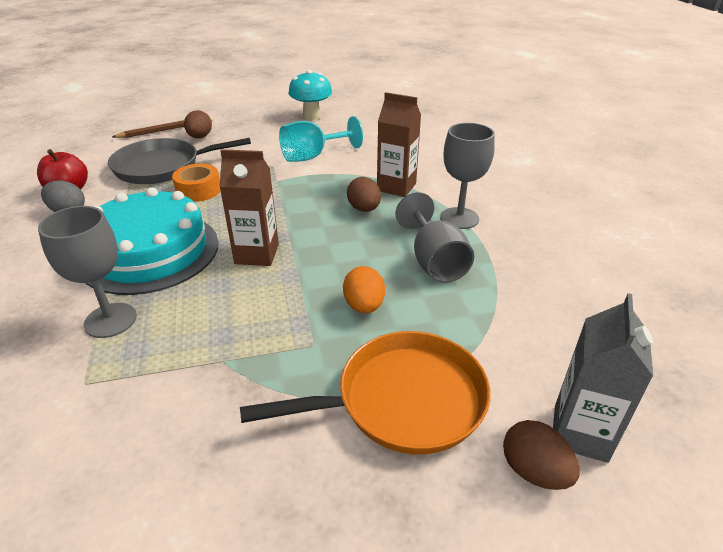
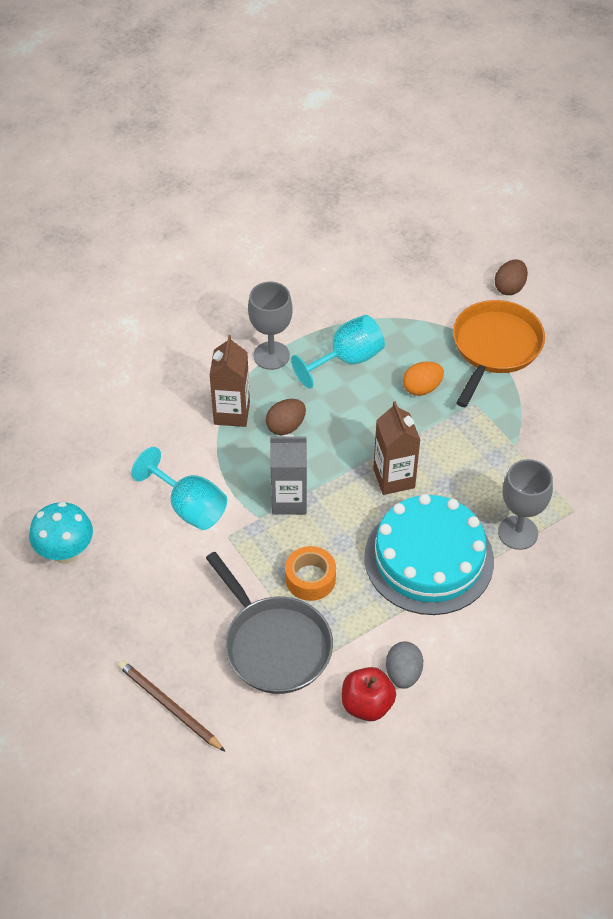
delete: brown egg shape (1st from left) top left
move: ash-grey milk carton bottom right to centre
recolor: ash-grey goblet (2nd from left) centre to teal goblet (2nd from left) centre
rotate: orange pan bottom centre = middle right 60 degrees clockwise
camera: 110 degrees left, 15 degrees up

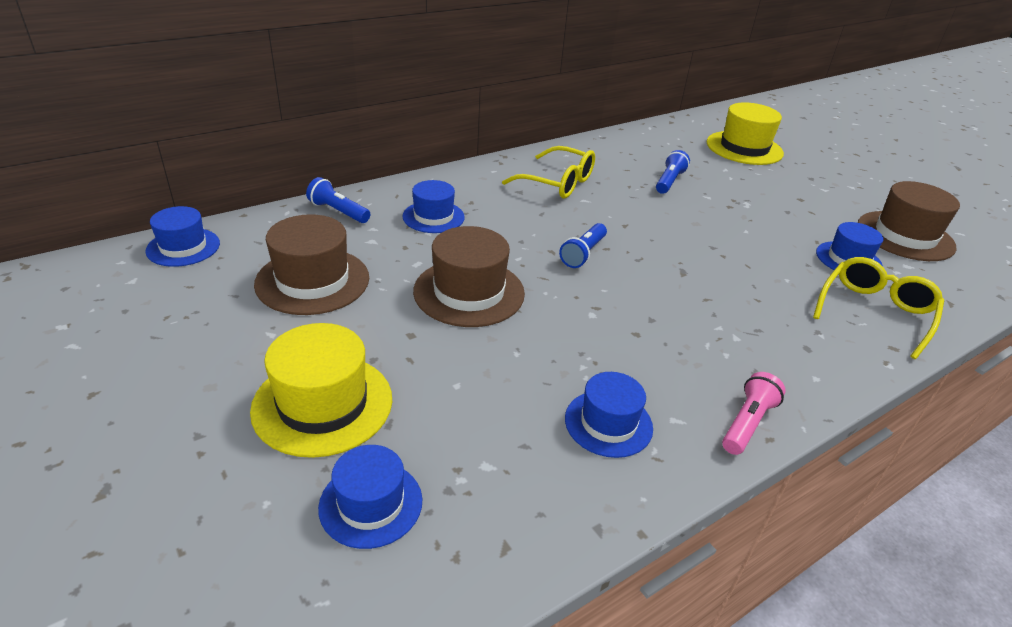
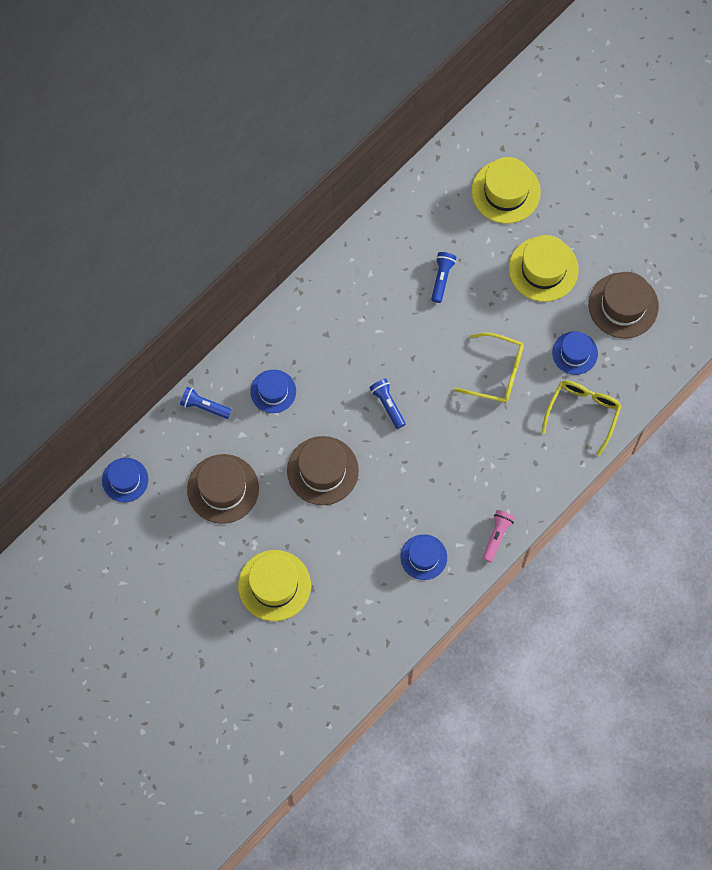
delete: blue hat (2nd from left) bottom centre
insert: bright yellow hat (3rd from left) top right
move: bright yellow spectacles (1st from left) top centre to middle right
rotate: blue flashlight (2nd from left) centre = centre 135 degrees clockwise
camera: 10 degrees left, 35 degrees up

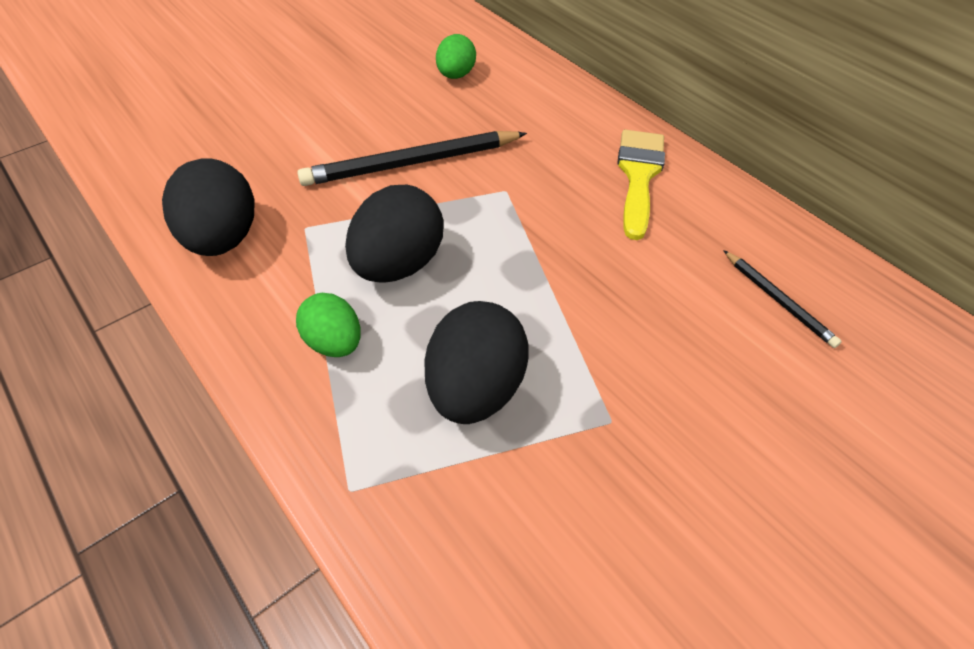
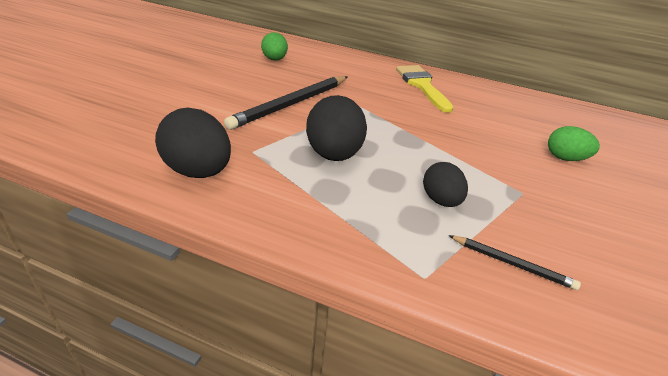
move: leaf-green egg shape (1st from left in the first image) centre to leaf-green egg shape (2nd from left) middle right; ebony wooden pencil (2nd from left) middle right to bottom right
resize: ebony egg shape (3rd from left) centre = centre x0.61
camera: 30 degrees left, 15 degrees down

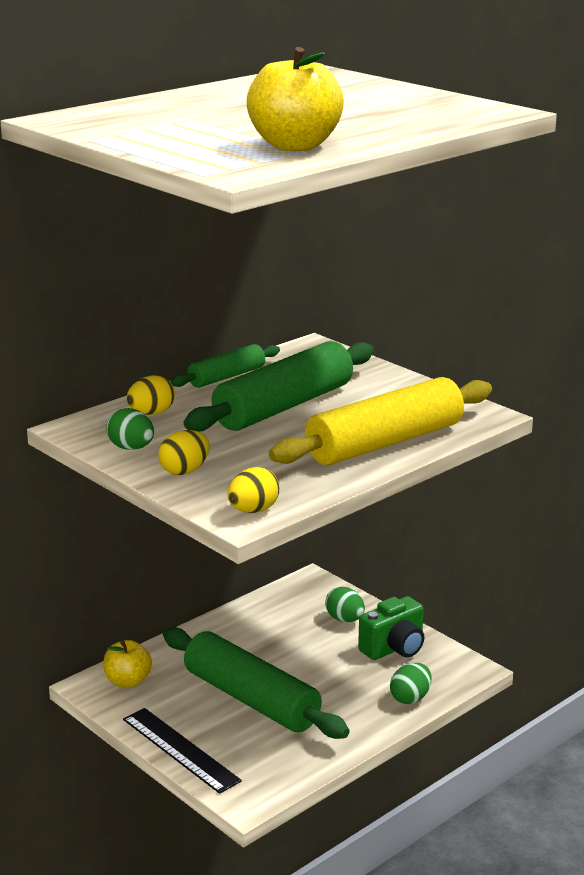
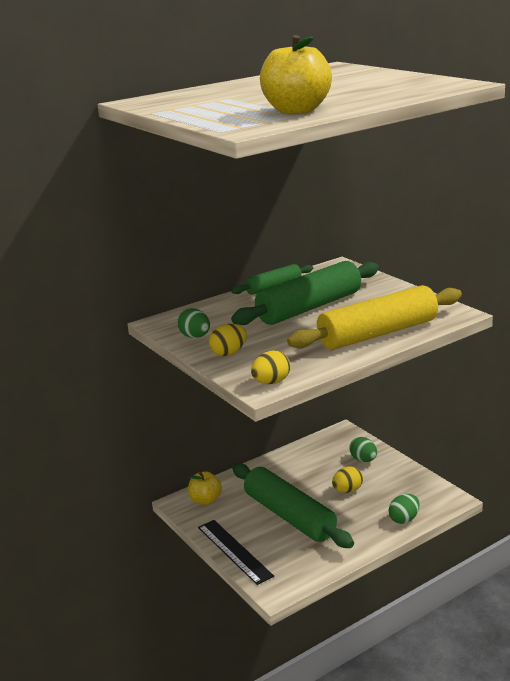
delete: leaf-green compact camera bottom right
move: bright yellow egg shape (1st from left in the first image) middle left to bright yellow egg shape (3rd from left) bottom right
camera: 10 degrees right, 0 degrees up

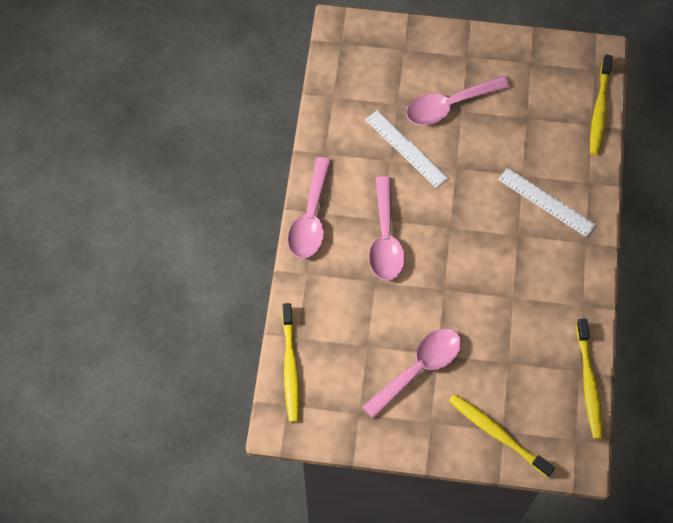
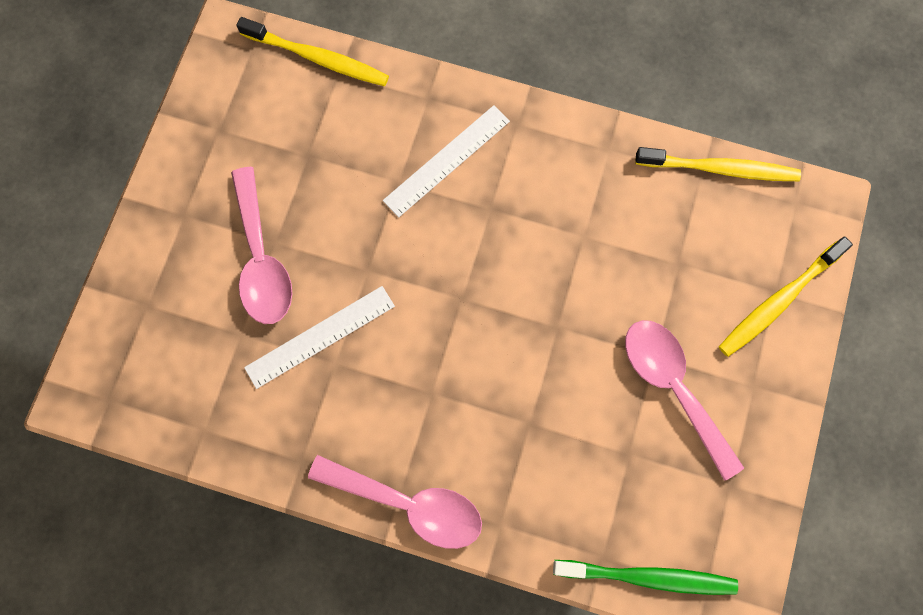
delete: pink tablespoon (2nd from left) centre
recolor: bright yellow toothbrush (1st from left) bottom centre to leaf-green toothbrush bottom right
camera: 80 degrees left, 10 degrees up

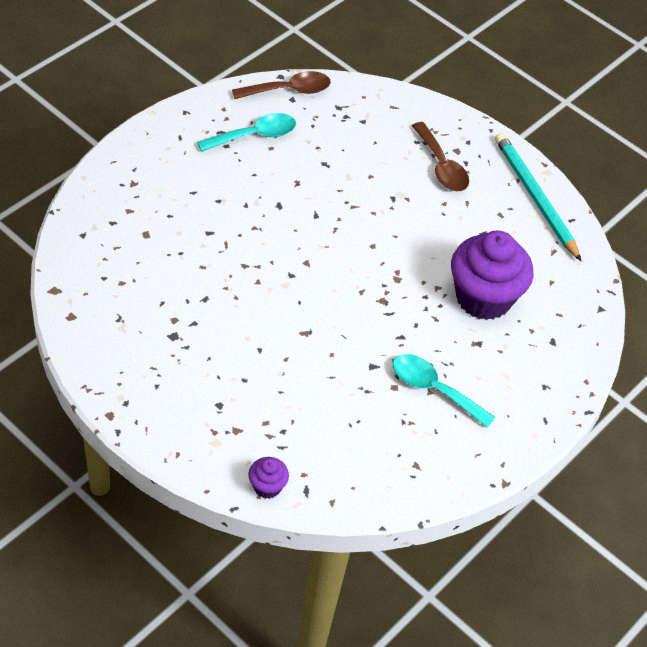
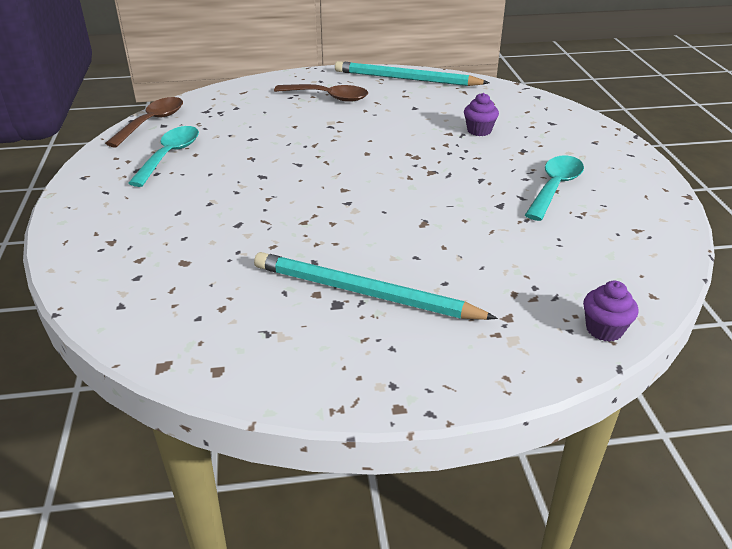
insert: teal wooden pencil (1st from left) centre
rotate: teal tablespoon (2nd from left) middle right = middle right 135 degrees clockwise
resize: purple cupcake (2nd from left in the first image) middle right = top centre x0.44
camera: 45 degrees left, 15 degrees down

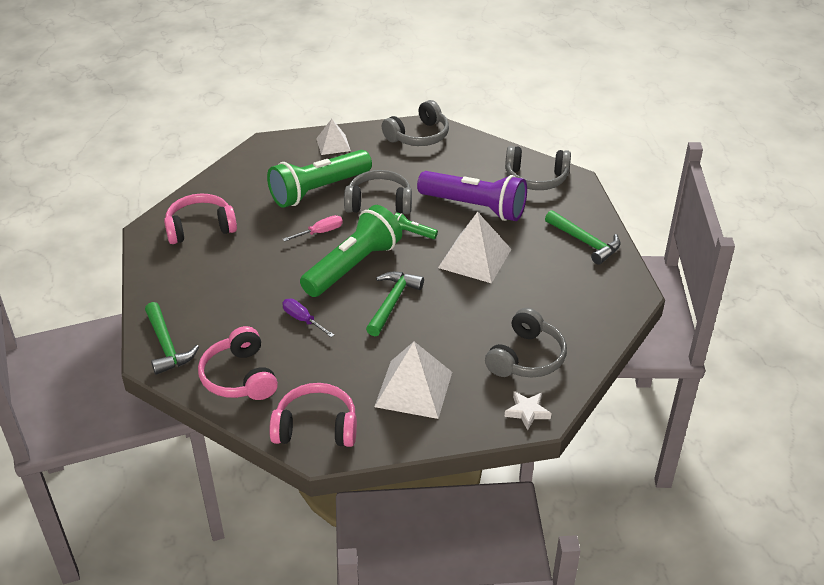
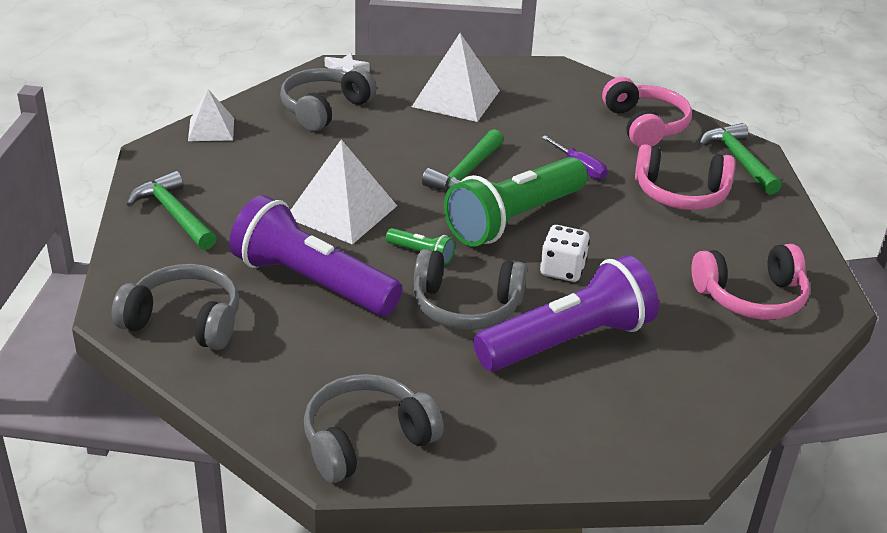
move: pink headset (3rd from left in the first image) bottom centre to pink headset (2nd from left) top right; snow-white pyramid shape (1st from left) top centre to top left
replace: pink flat screwdriver centre to snow-white dice centre
recolor: leaf-green flashlight (1st from left) top centre to purple flashlight (2nd from left) centre
camera: 175 degrees left, 5 degrees down

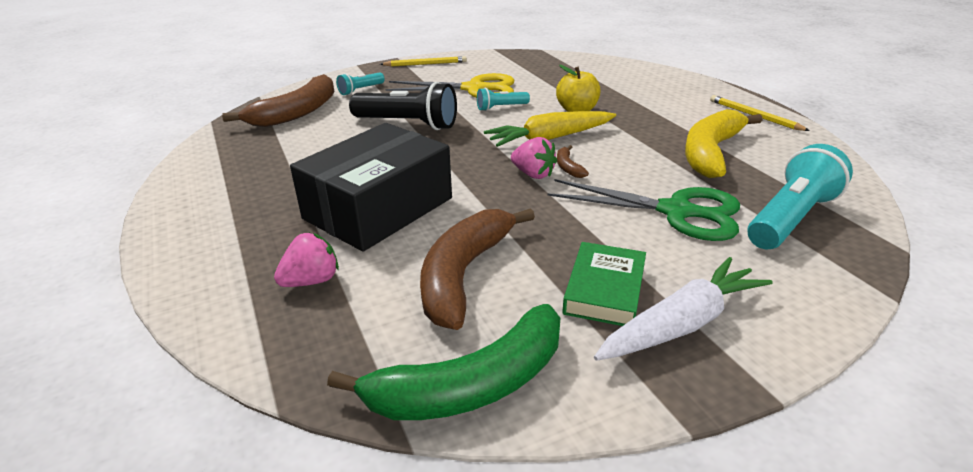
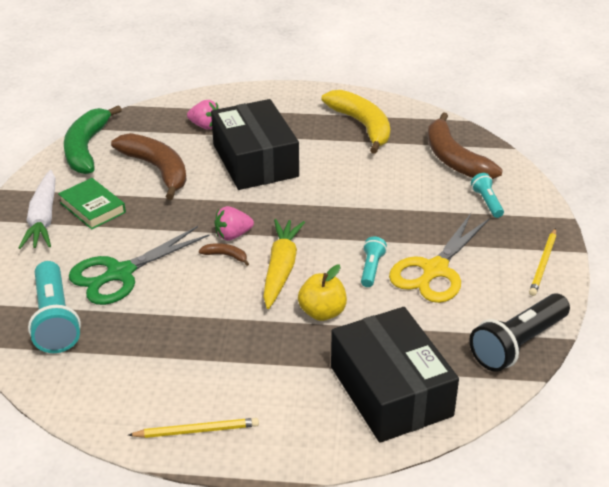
insert: ebony parcel (2nd from left) bottom centre
move: ebony flashlight top centre to bottom right; bright yellow banana fruit top right to top centre
rotate: pink berry (1st from left) middle left = top centre 60 degrees counterclockwise
camera: 120 degrees right, 5 degrees up

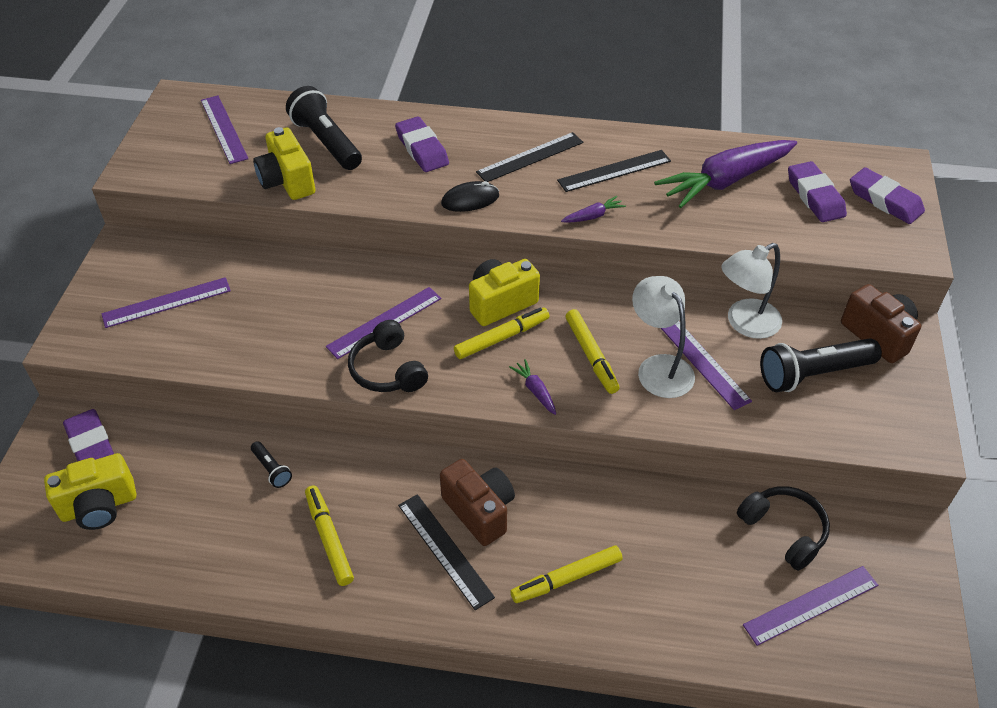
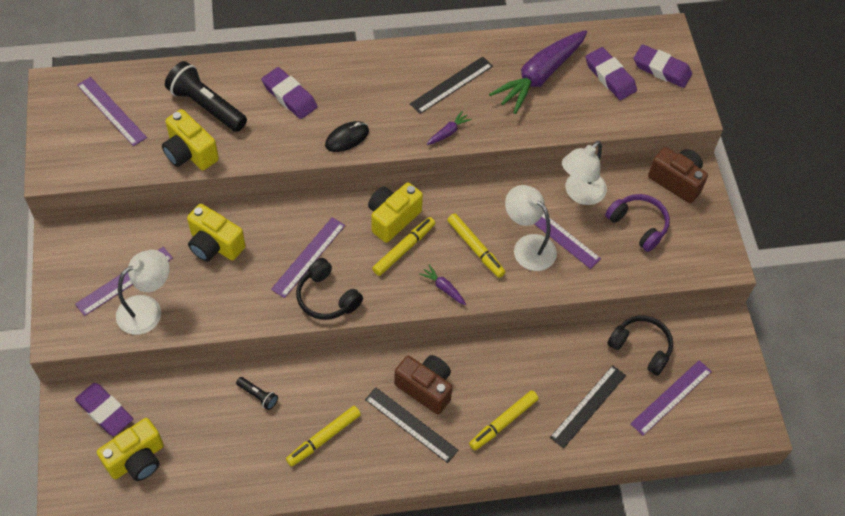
insert: snow-white lamp (1st from left) middle left; bright yellow compact camera (3rd from left) middle left
move: ebony measuring stick (2nd from left in the first image) top centre to ebony measuring stick (3rd from left) bottom right
replace: ebony flashlight (3rd from left) middle right to purple headset middle right
rotate: bright yellow marker (1st from left) bottom left = bottom centre 90 degrees counterclockwise
camera: 20 degrees left, 10 degrees up

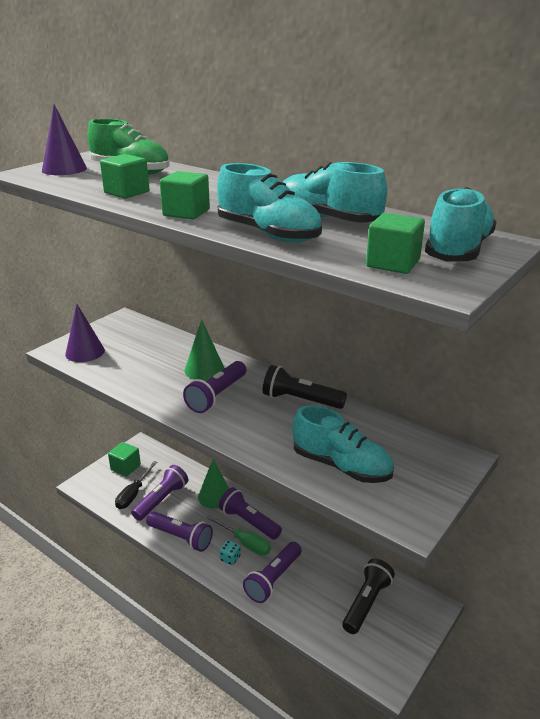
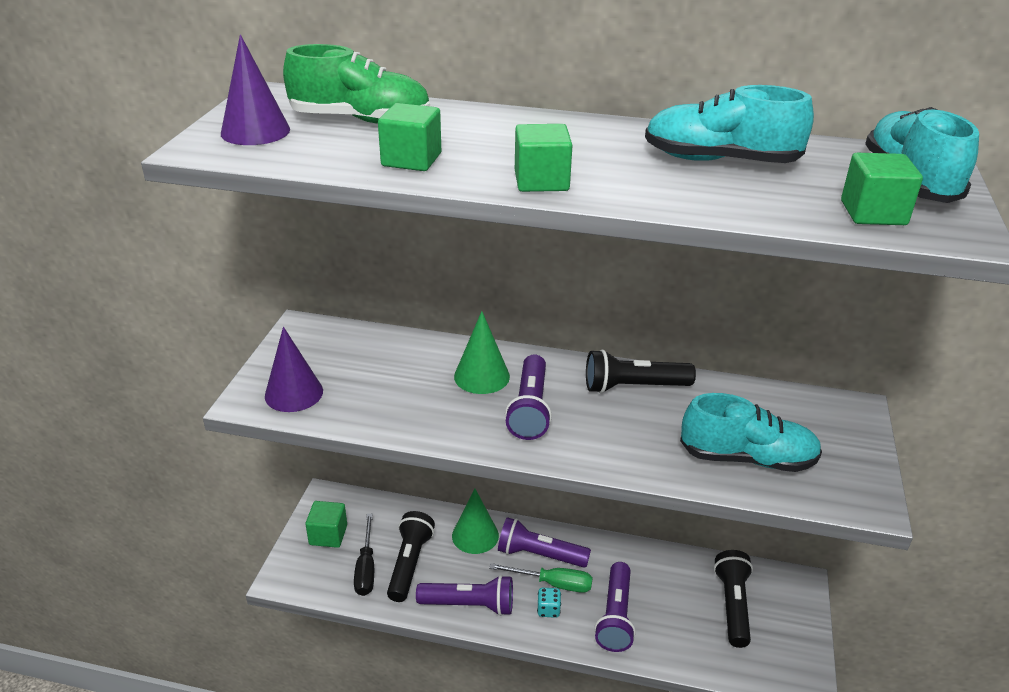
delete: teal lace-up shoe (1st from left) top centre
recolor: purple flashlight (1st from left) bottom left to ebony flashlight (1st from left) bottom centre
camera: 25 degrees left, 5 degrees up

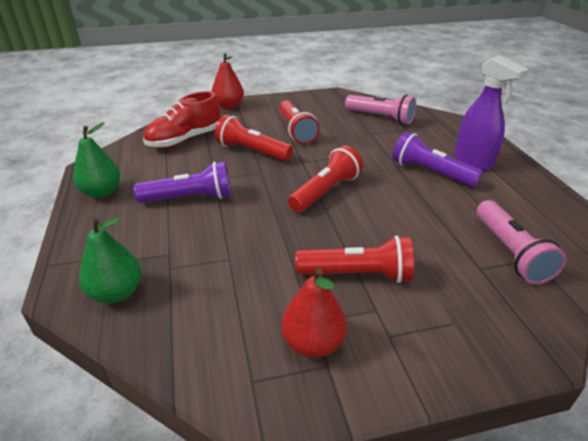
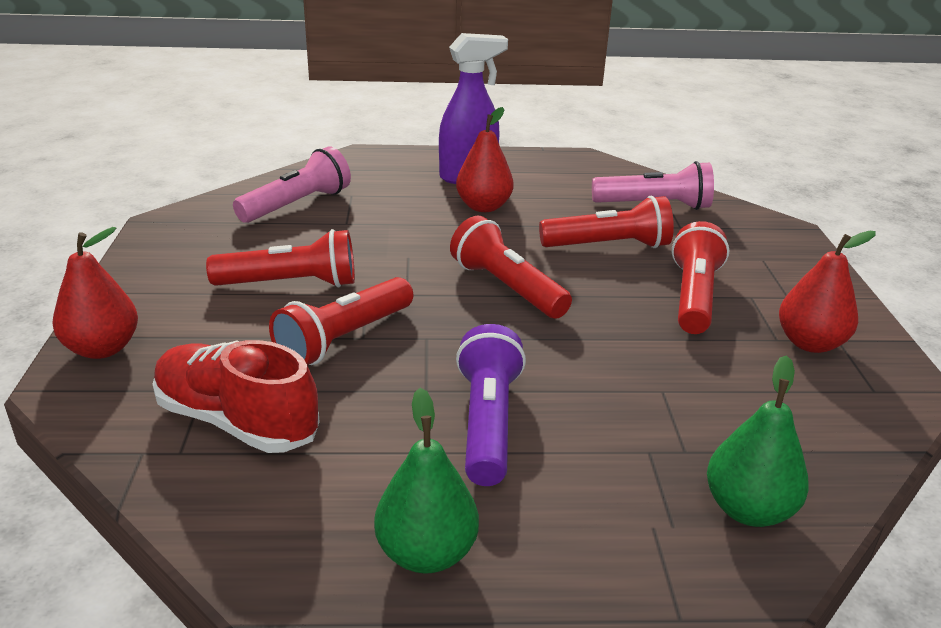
insert: scarlet flashlight (4th from left) centre
replace: purple flashlight (2nd from left) middle right to scarlet pear (2nd from left) top centre
rotate: scarlet lace-up shoe top left = middle left 150 degrees clockwise
camera: 80 degrees left, 5 degrees down

